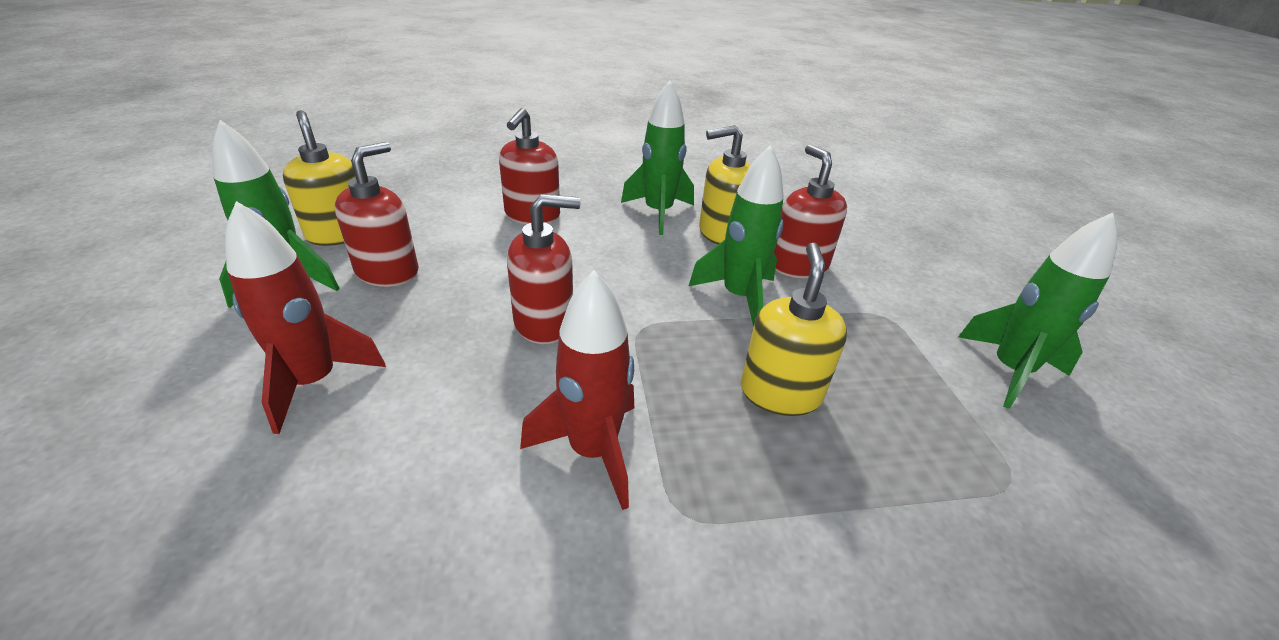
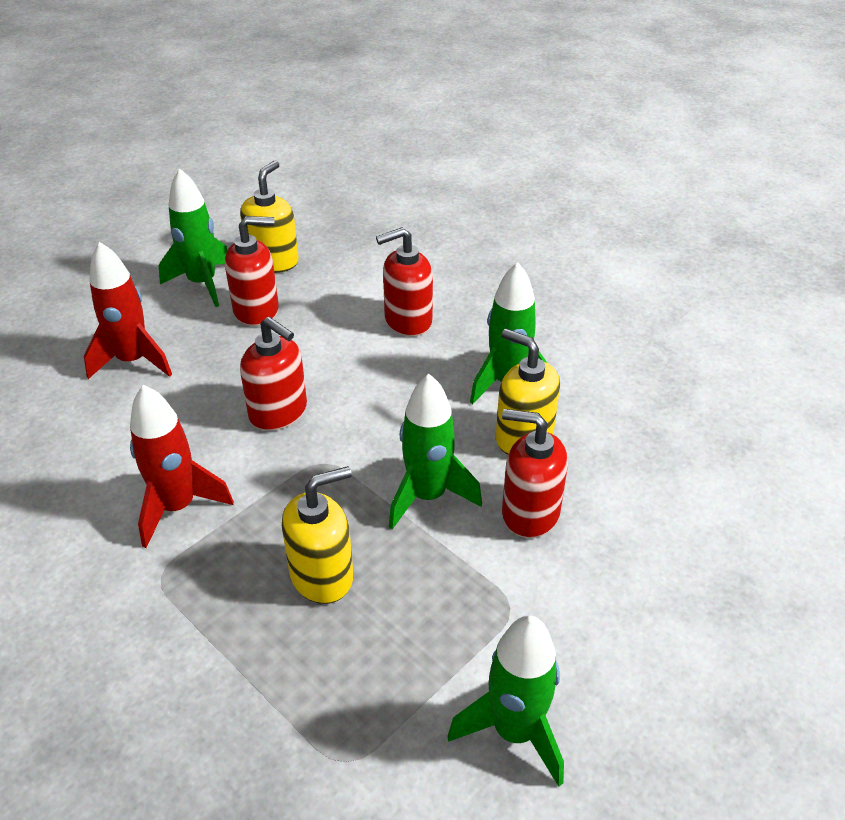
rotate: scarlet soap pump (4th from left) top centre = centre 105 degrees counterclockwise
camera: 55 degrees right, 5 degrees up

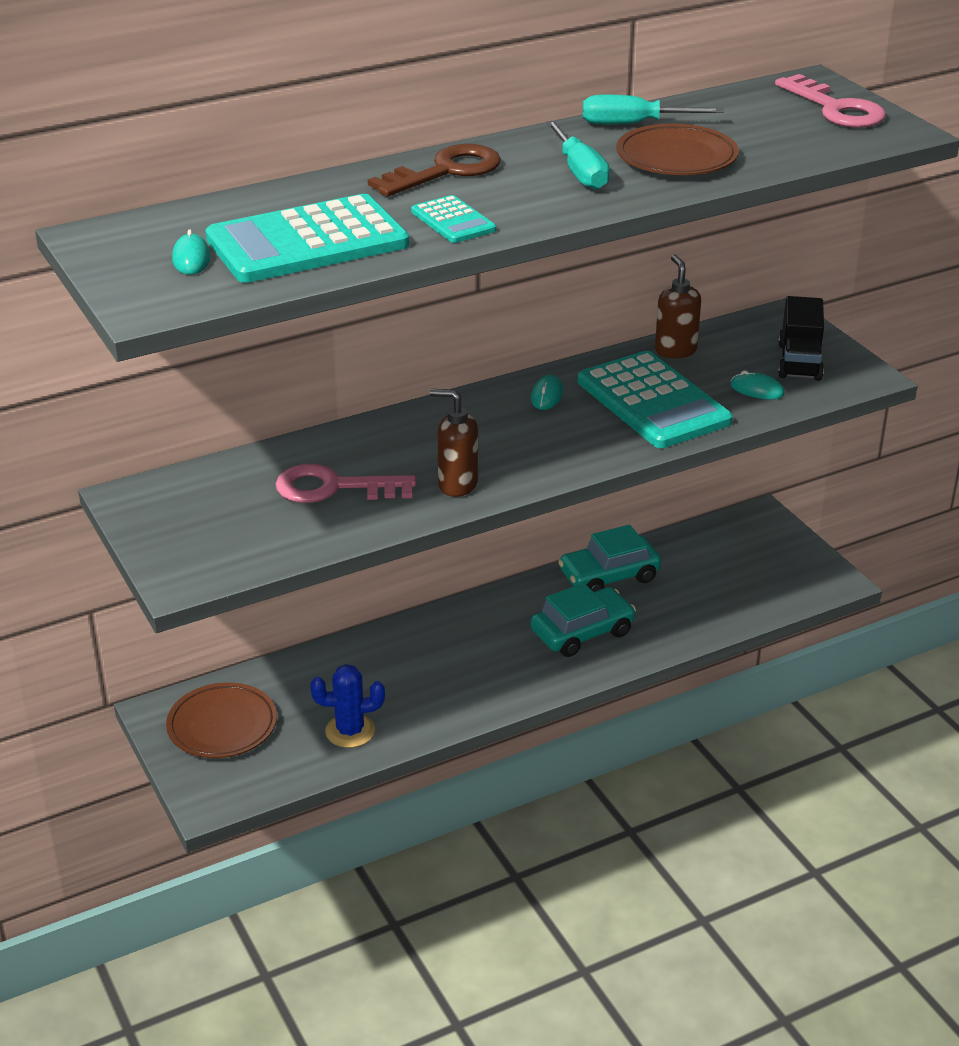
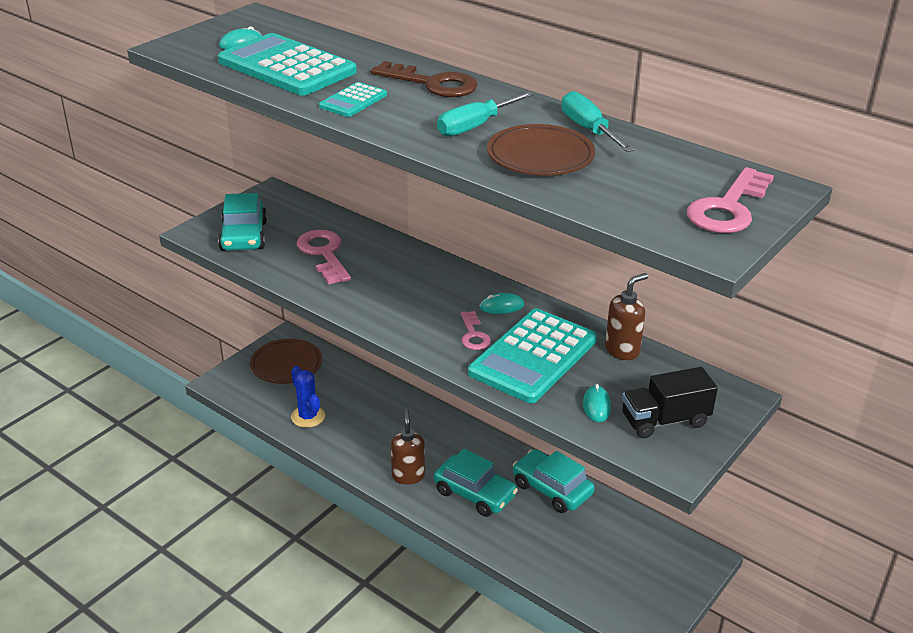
insert: teal car (1st from left) middle left; pink door key (2nd from left) centre
move: brown soap pump (1st from left) centre to bottom centre
camera: 65 degrees right, 0 degrees up

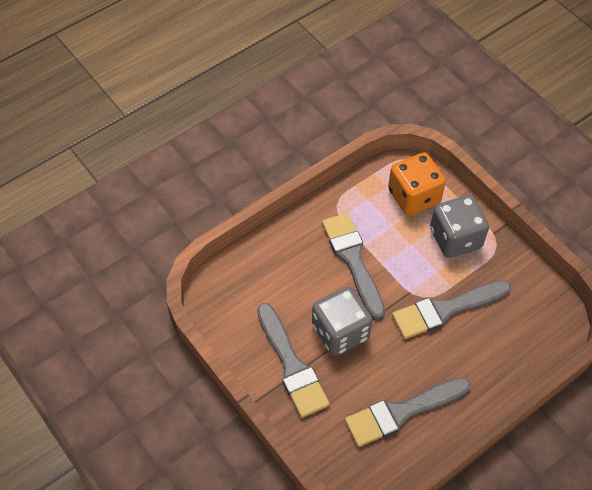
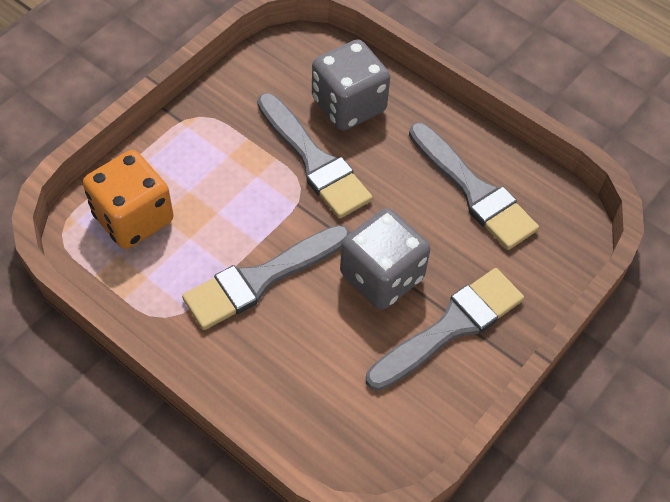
move: ash-grey dice (2nd from left in the first image) middle right to ash-grey dice (1st from left) top centre
camera: 105 degrees left, 0 degrees up

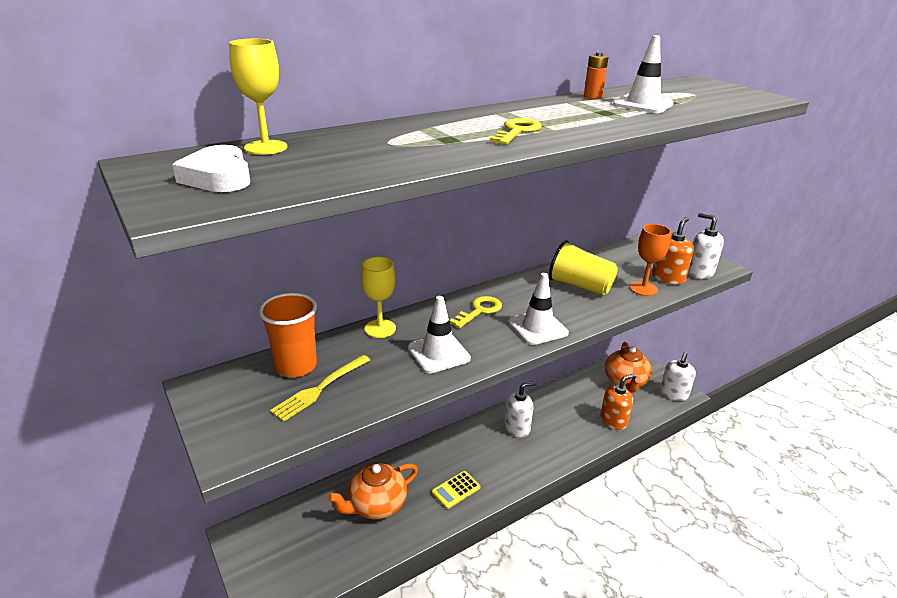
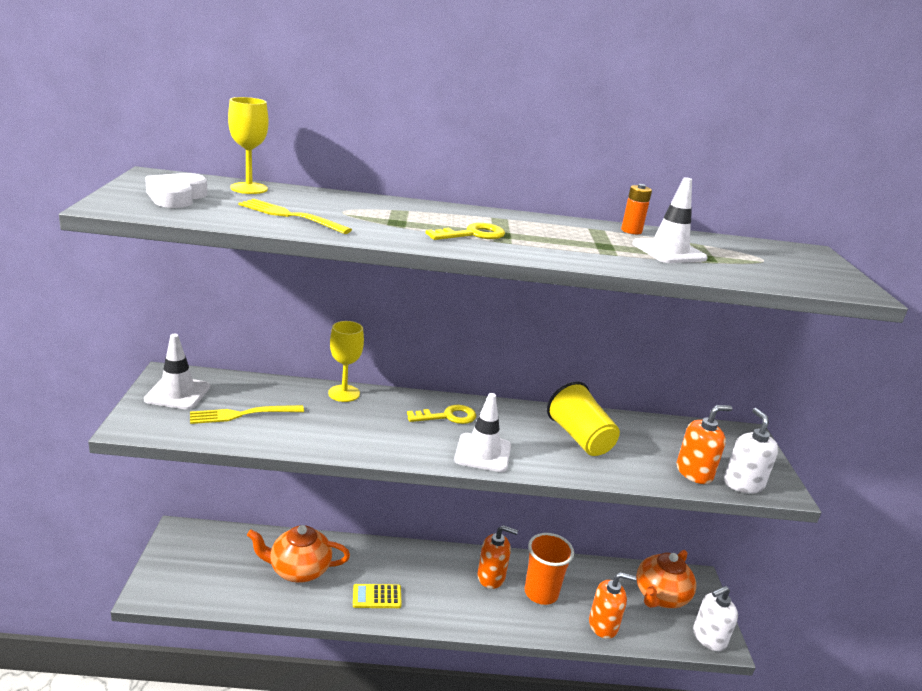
delete: orange goblet middle right
insert: bright yellow fork (2nd from left) top left
move: orange beaker middle left to bottom centre; snow-white safety cone (1st from left) centre to middle left
recolor: snow-white soap pump (1st from left) bottom centre to orange soap pump (1st from left) bottom centre
camera: 30 degrees right, 5 degrees down

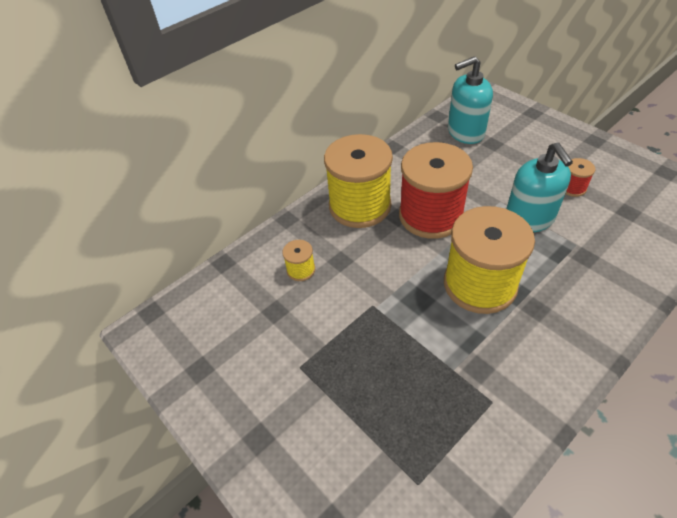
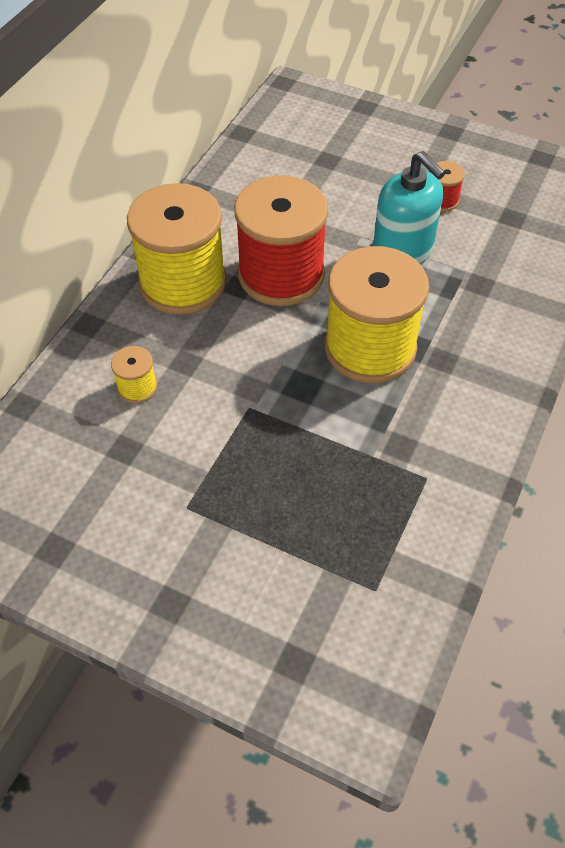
delete: teal soap pump (1st from left) top right
camera: 25 degrees left, 5 degrees up

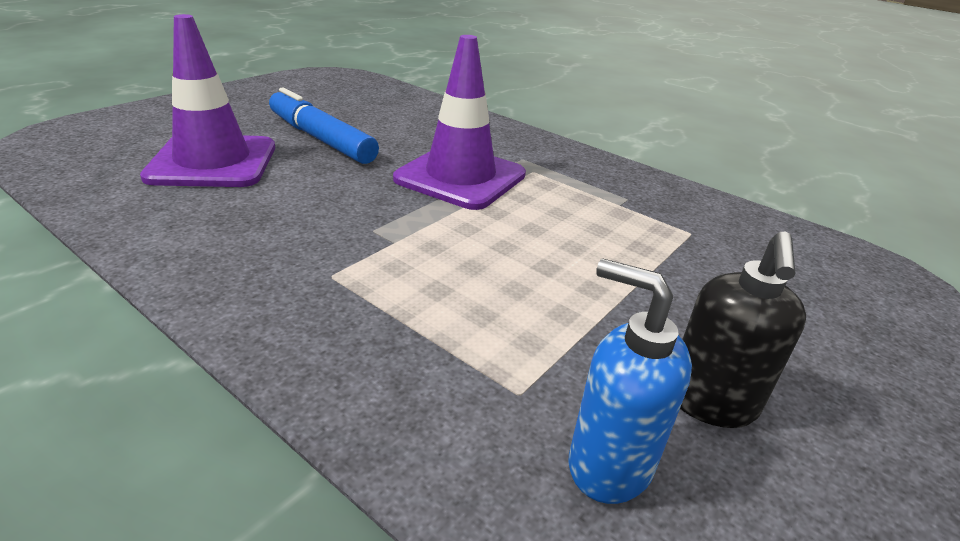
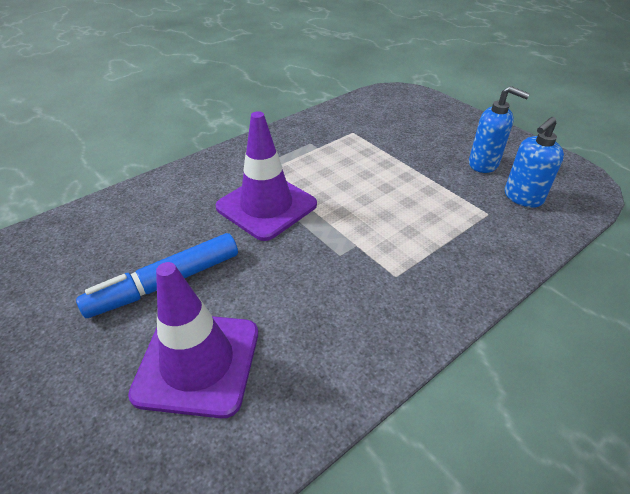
recolor: ebony soap pump middle right to blue soap pump (1st from left) top right
camera: 75 degrees left, 10 degrees up

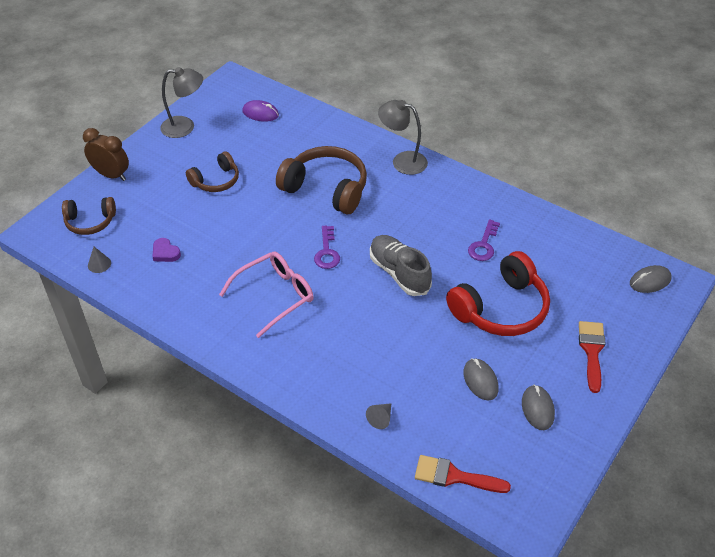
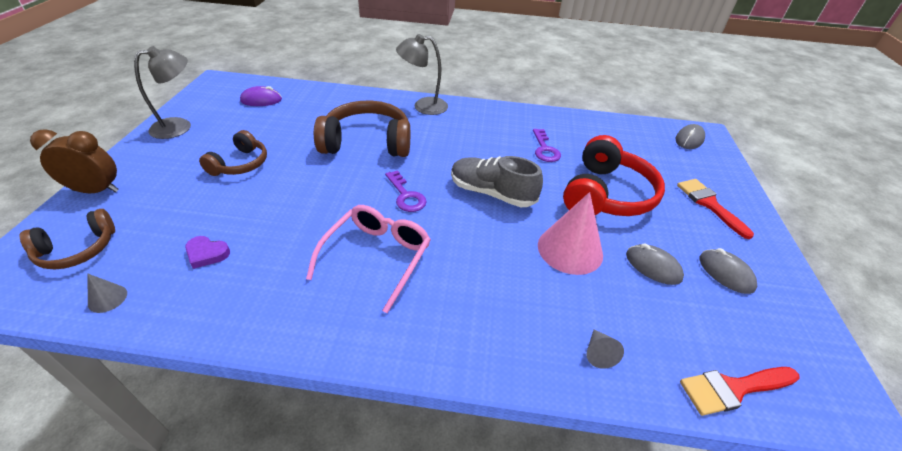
insert: pink solid cone centre
camera: 30 degrees left, 5 degrees down

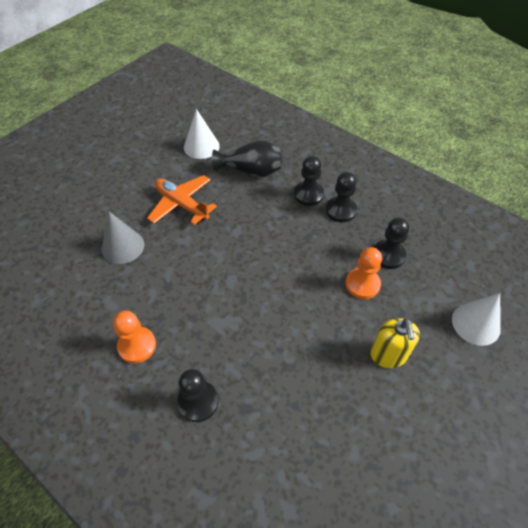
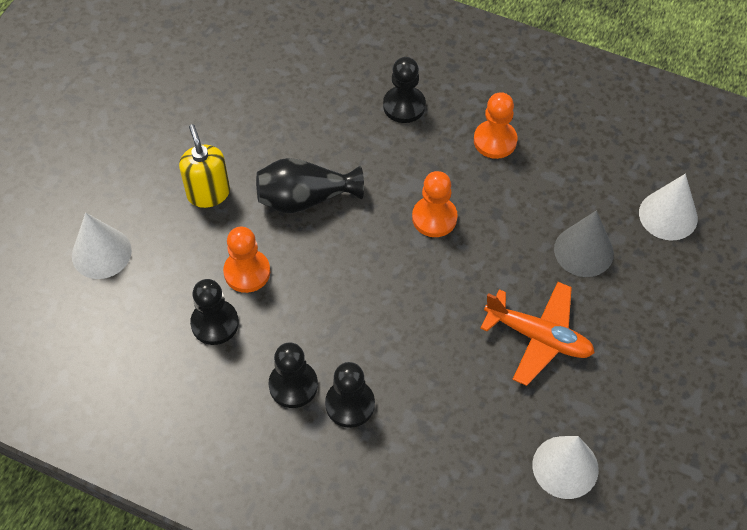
insert: orange game pawn (2nd from left) centre; snow-white solid cone (3rd from left) middle right
move: ebony vase top centre to centre
camera: 165 degrees right, 5 degrees up

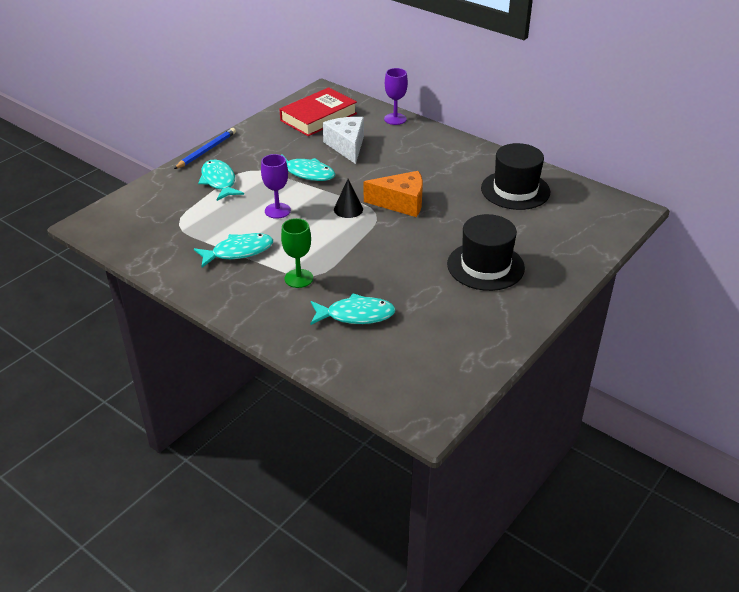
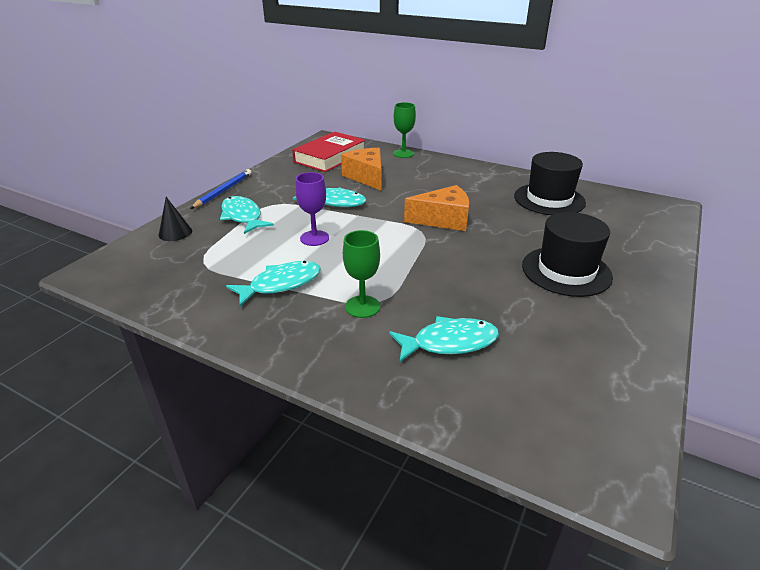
move: ebony solid cone centre to middle left
recolor: snow-white cheese top centre to orange cheese (1st from left) top centre; purple goblet (2nd from left) top centre to leaf-green goblet (2nd from left) top centre
camera: 10 degrees left, 5 degrees down

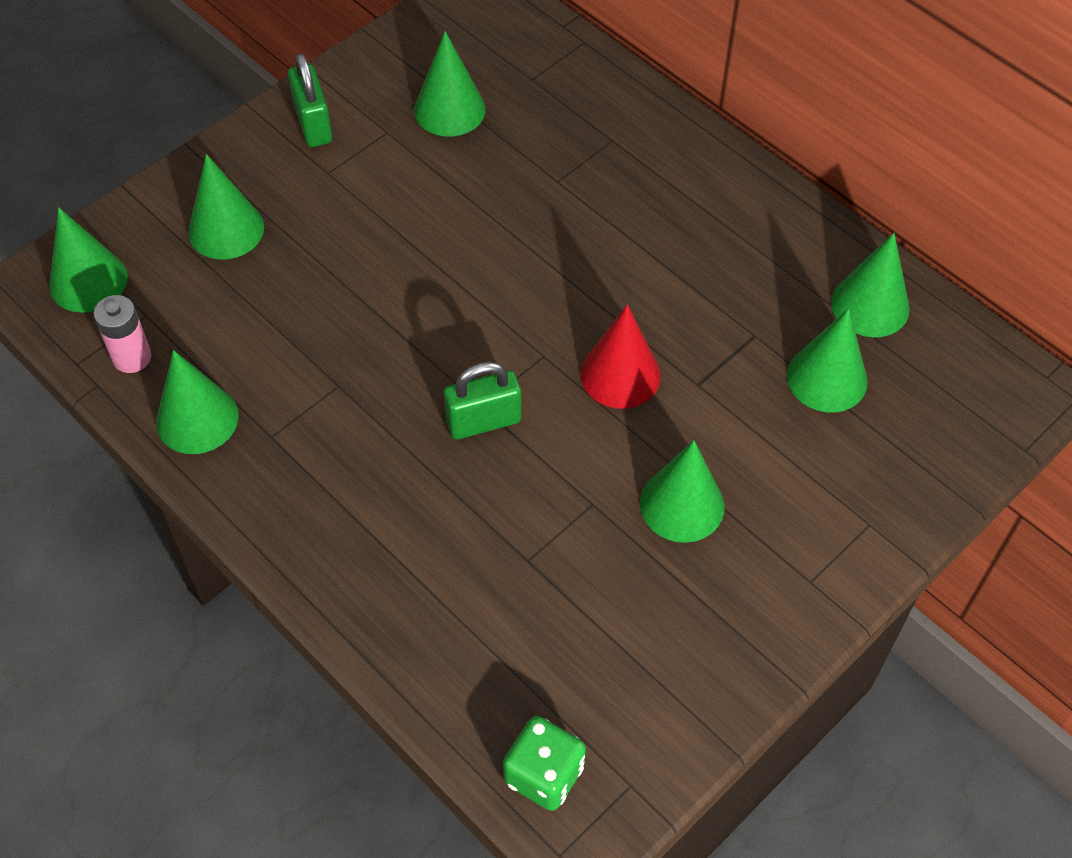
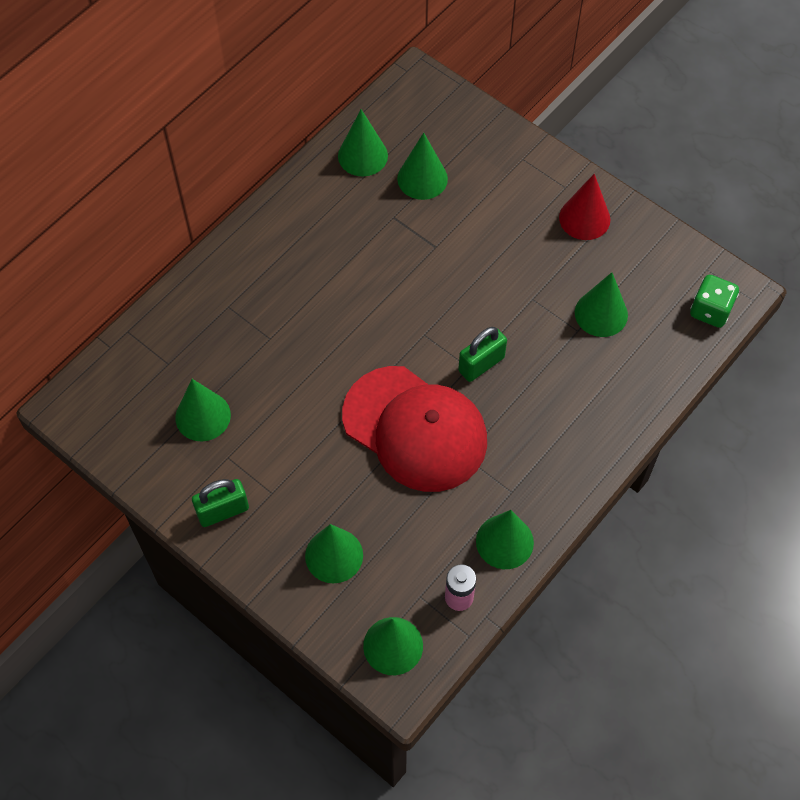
insert: scarlet cap centre
move: scarlet solid cone centre to top right; leaf-green solid cone (5th from left in the first image) centre to leaf-green solid cone (7th from left) middle right
rotate: leaf-green small lock (2nd from left) centre = centre 75 degrees clockwise
camera: 95 degrees left, 5 degrees up

